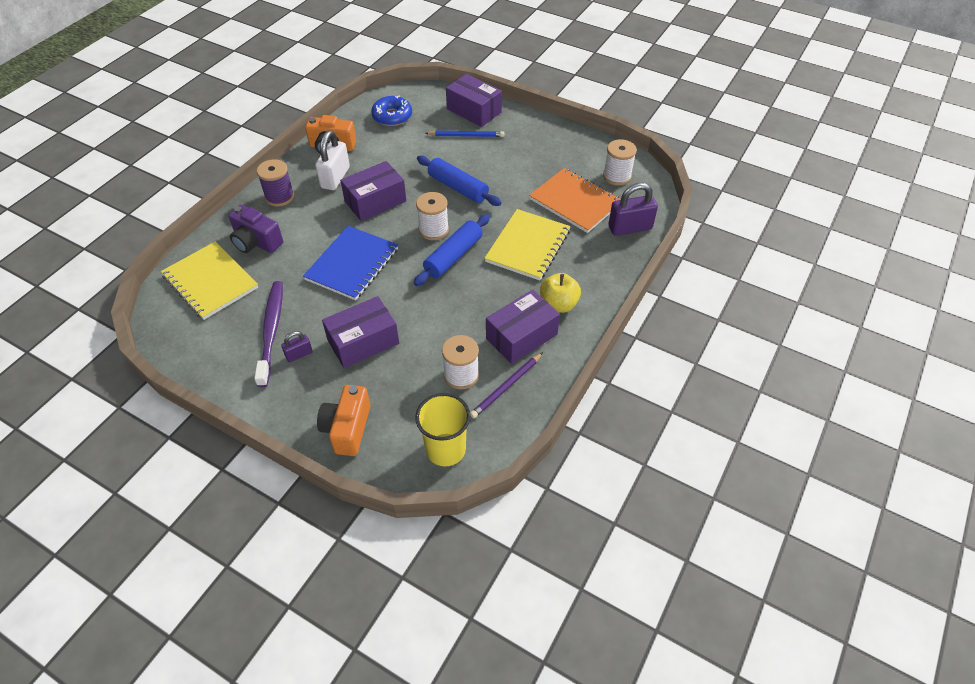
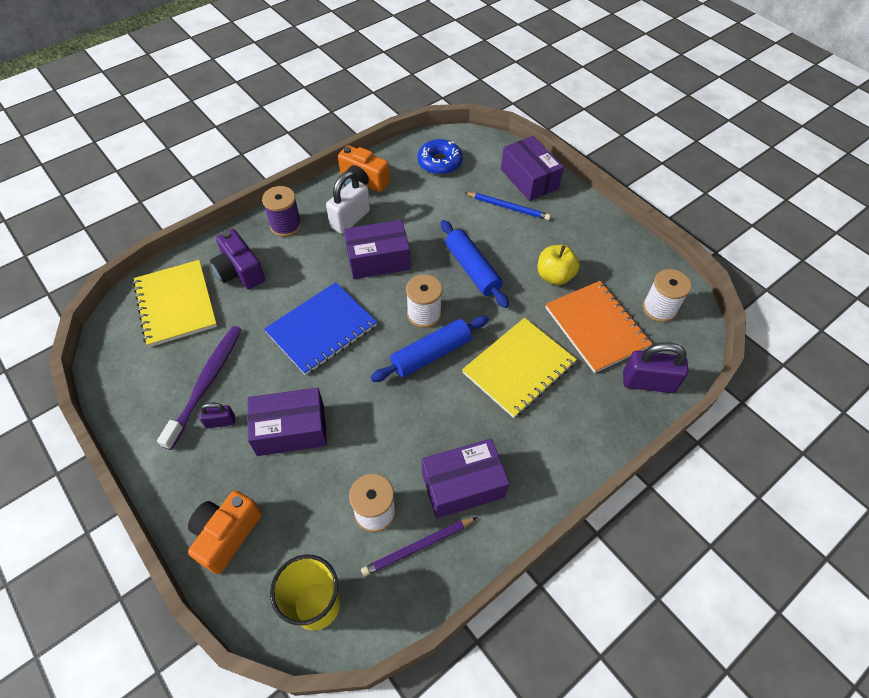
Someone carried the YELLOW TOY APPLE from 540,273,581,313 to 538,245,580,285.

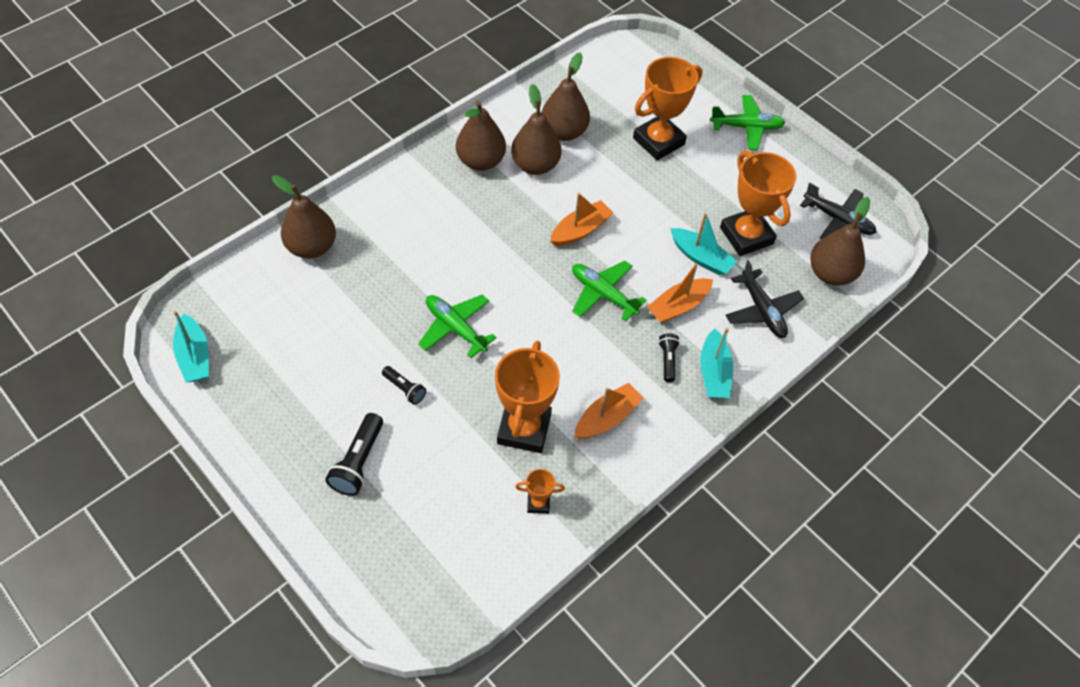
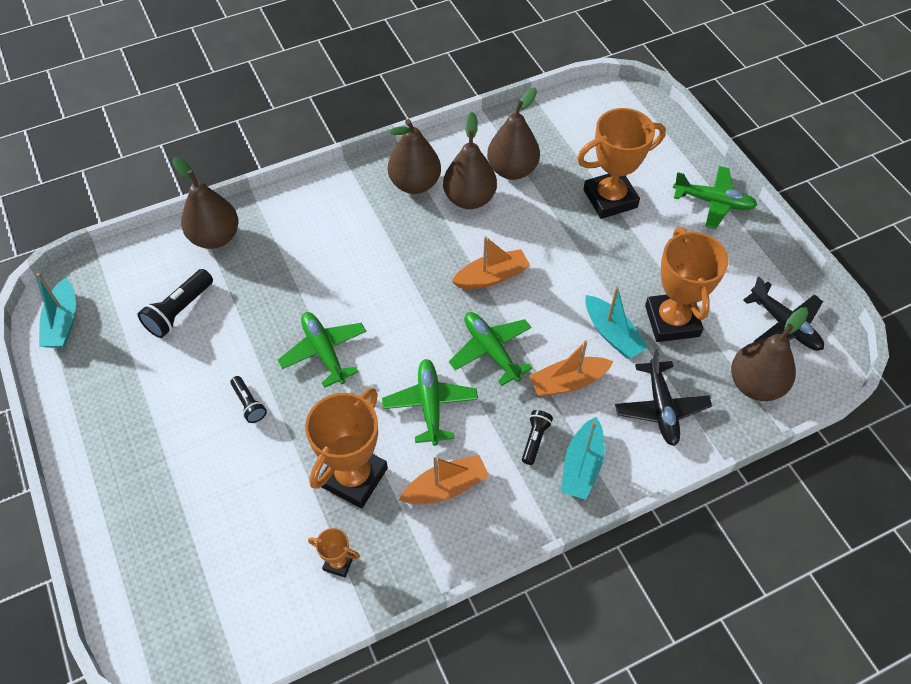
Someone carried the EBONY POCKET TORCH from 325,413,383,496 to 138,269,213,338. Someone put down the EMERALD AEROPLANE at 382,359,478,446.

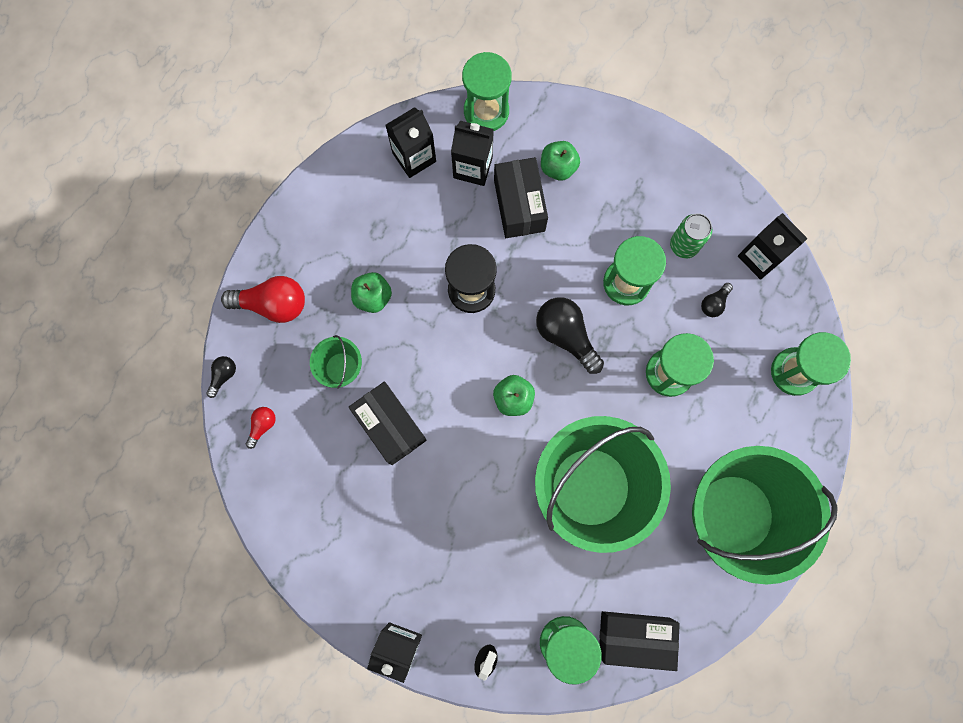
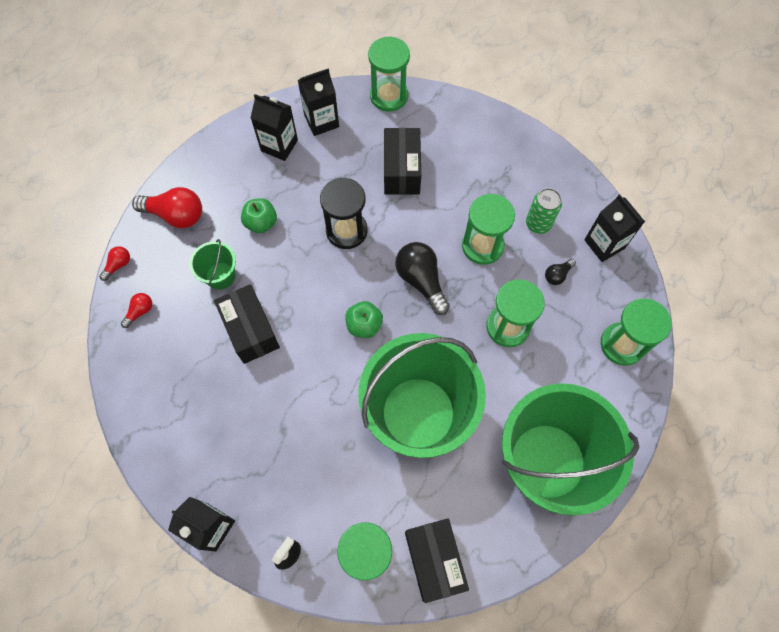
Someone carried the EBONY JUICE CARTON from 451,121,494,186 to 250,94,298,161. Someone took away the EMERALD TOY APPLE at 541,141,580,181. Someone repainted the EBONY LIGHTBULB at 206,356,236,398, which became the RED LIGHTBULB at 99,246,130,281. Someone rotated the EBONY BOX at 599,611,680,671 by 60 degrees clockwise.

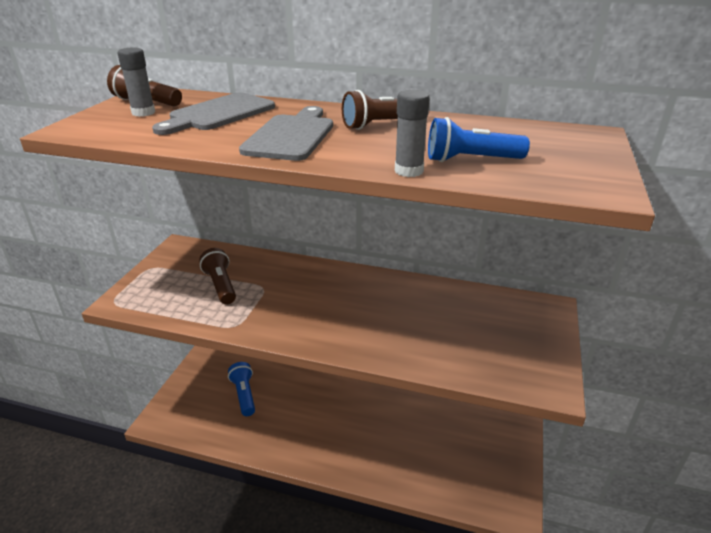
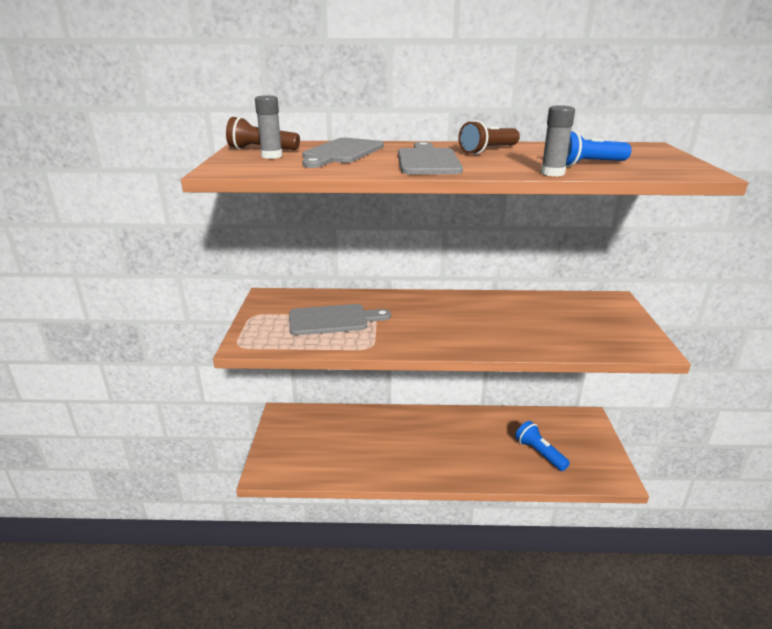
Someone swapped the RUSSET POCKET TORCH at 199,248,236,304 for the GRAY CHOPPING BOARD at 289,304,391,335. Someone carried the ROYAL BLUE POCKET TORCH from 228,362,255,416 to 515,421,570,471.

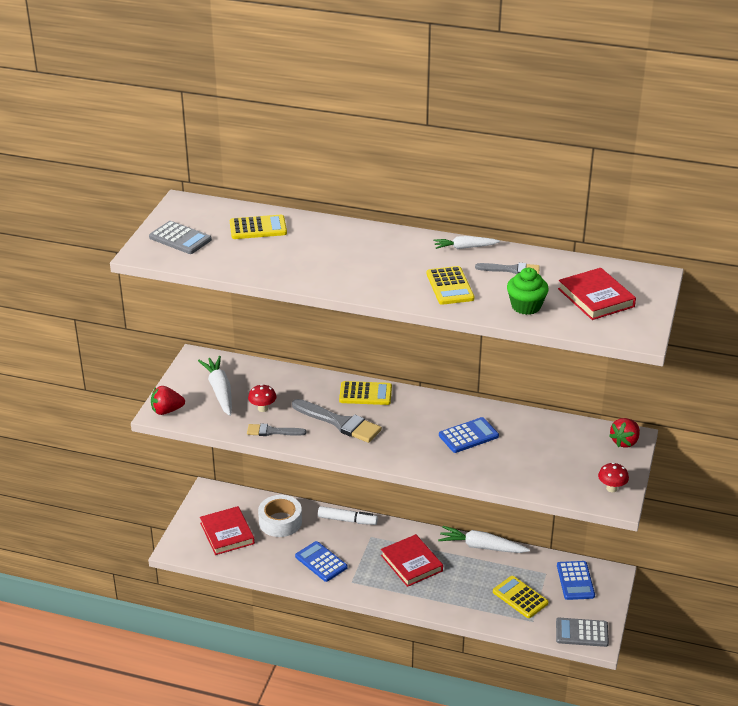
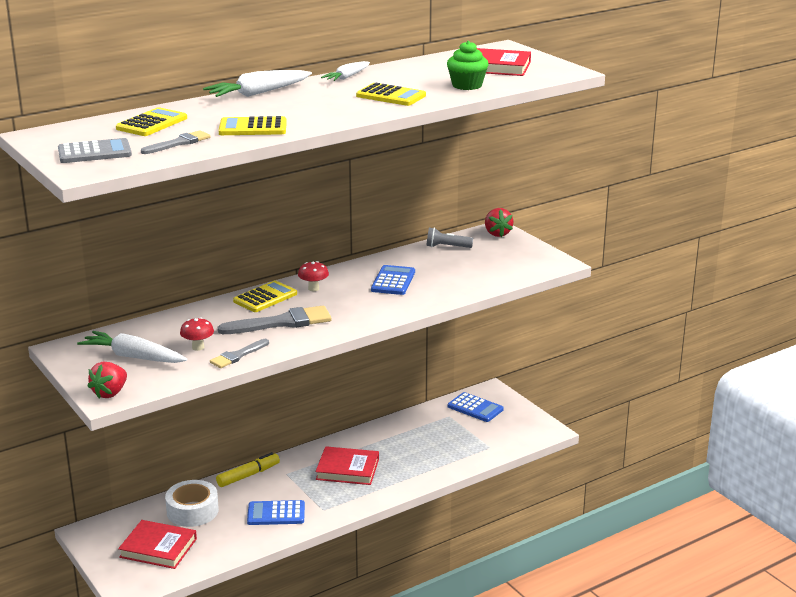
Someone carried the GRAY PAINTBRUSH from 475,263,540,274 to 141,130,211,154. Someone carried the RED TOADSTOOL from 598,463,629,492 to 298,261,329,291. Someone repainted the SNOW-WHITE FELT PEN at 318,506,378,525, which became the YELLOW FELT PEN at 216,452,280,487. Someone carried the SNOW-WHITE TOY CARROT from 438,526,530,553 to 203,70,312,97. Someone carried the YELLOW ADDING MACHINE from 493,576,549,618 to 218,116,287,135. Someone took away the GRAY ADDING MACHINE at 556,618,609,647. Someone put down the GRAY POCKET TORCH at 426,227,473,248.

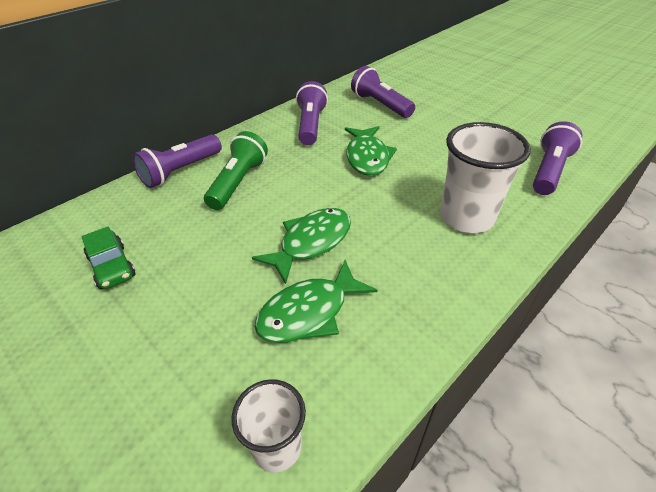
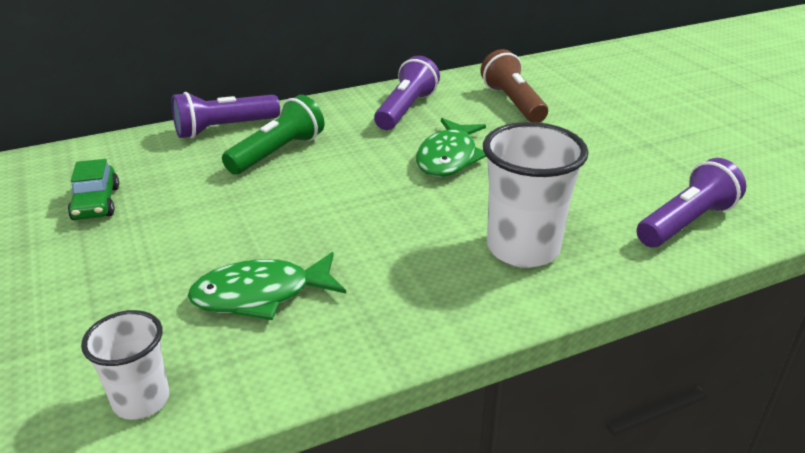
Someone repainted the VIOLET POCKET TORCH at 351,66,415,118, which became the RUSSET POCKET TORCH at 481,49,548,122. Someone took away the EMERALD TOY FISH at 252,208,351,284.

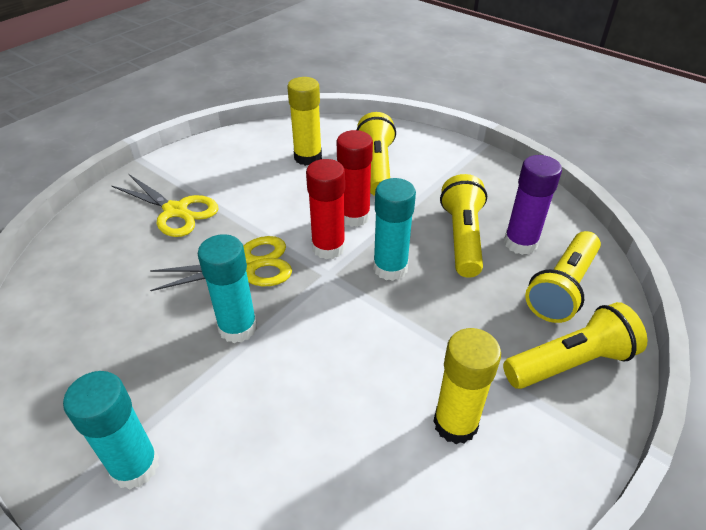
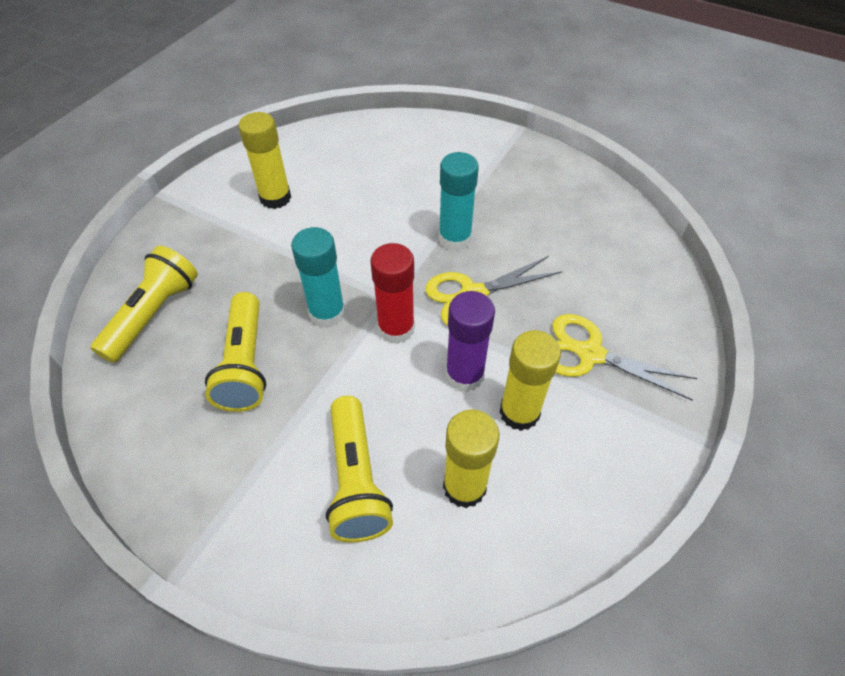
Someone took away the RED GLUE STICK at 337,130,373,227. Someone carried the VIOLET GLUE STICK from 504,155,562,255 to 446,291,495,392. Someone took away the YELLOW POCKET TORCH at 503,302,647,389. Someone took away the TURQUOISE GLUE STICK at 63,371,159,490. Someone put down the YELLOW GLUE STICK at 499,330,561,431.

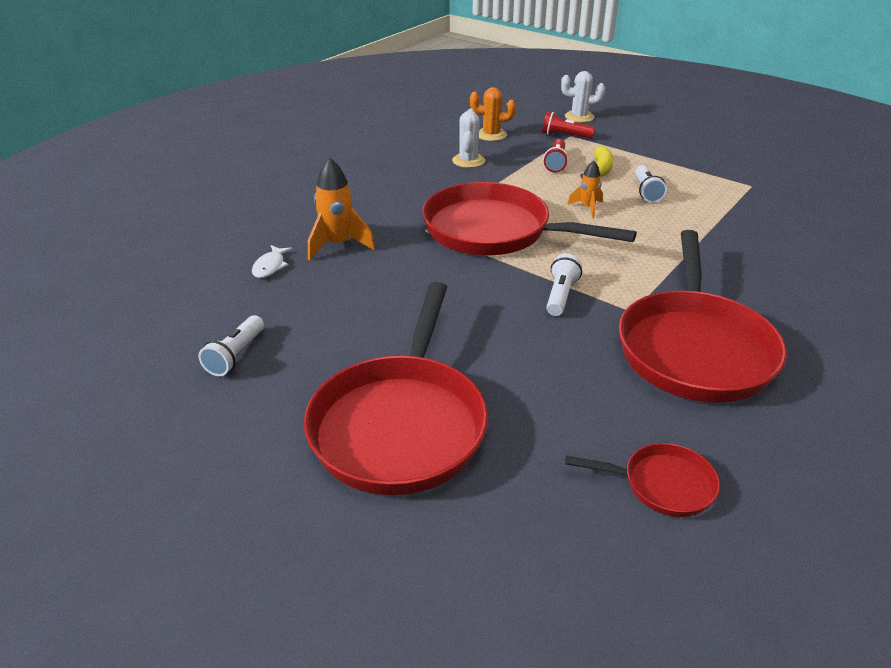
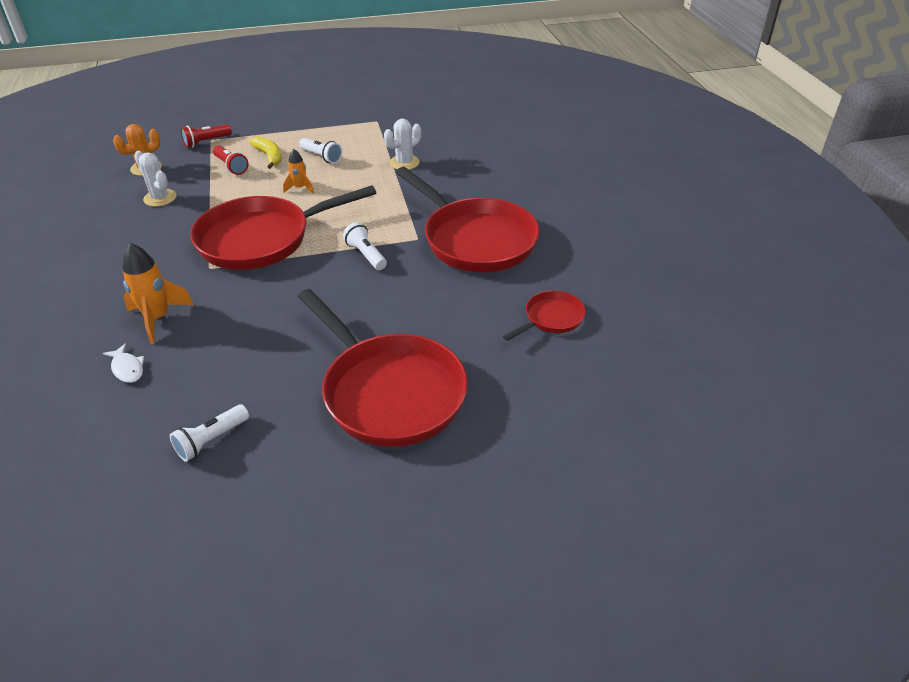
Someone carried the SNOW-WHITE CACTUS from 561,71,605,123 to 384,118,421,170. Someone rotated the SNOW-WHITE POCKET TORCH at 198,315,264,376 by 75 degrees clockwise.

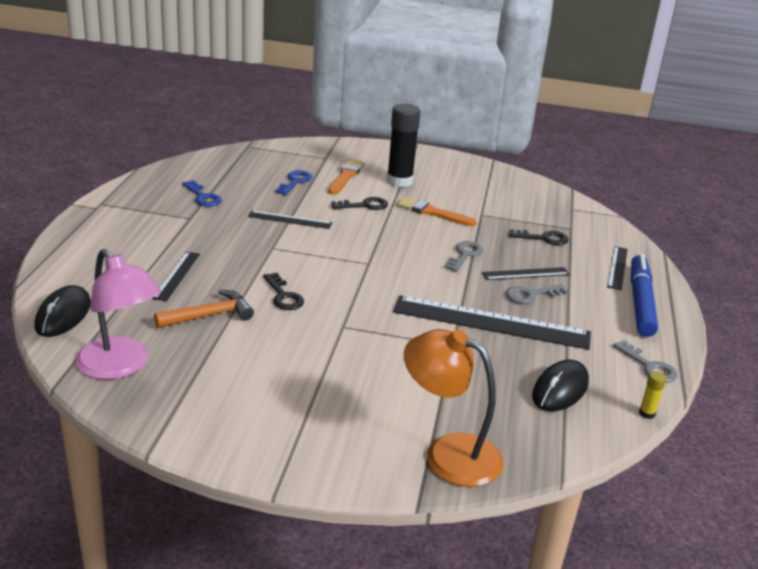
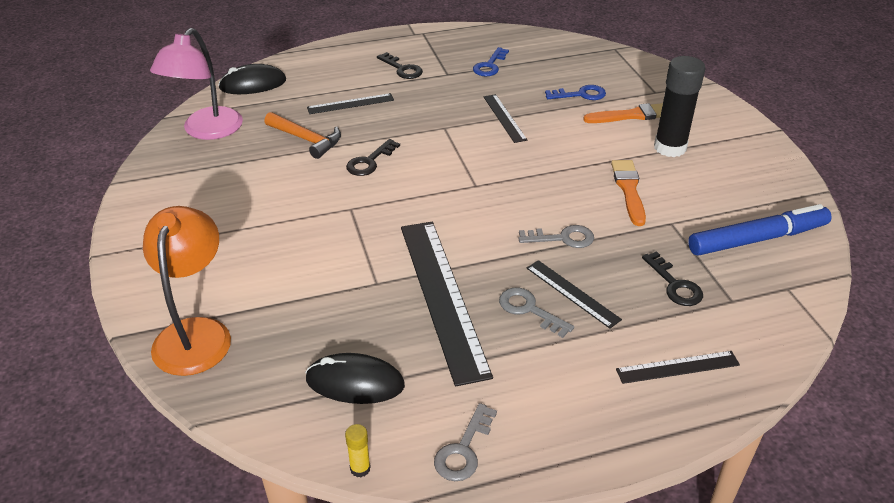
Someone carried the EBONY LATCHKEY from 331,197,388,210 to 377,52,423,79. Someone carried the ROYAL BLUE FELT PEN from 631,254,658,337 to 688,204,832,256.

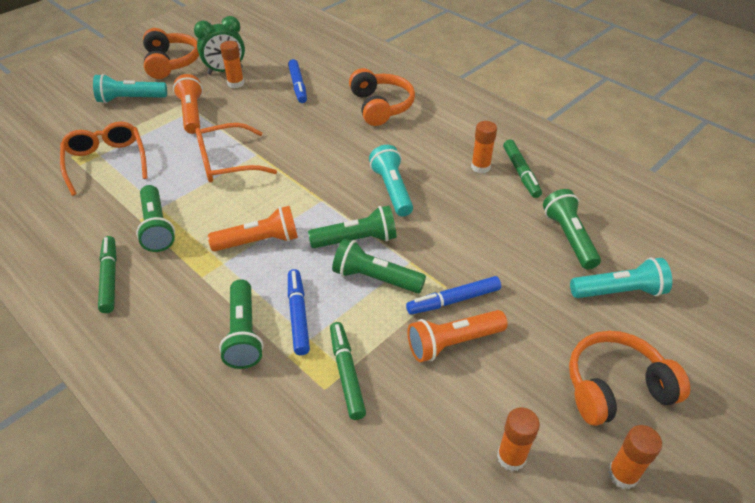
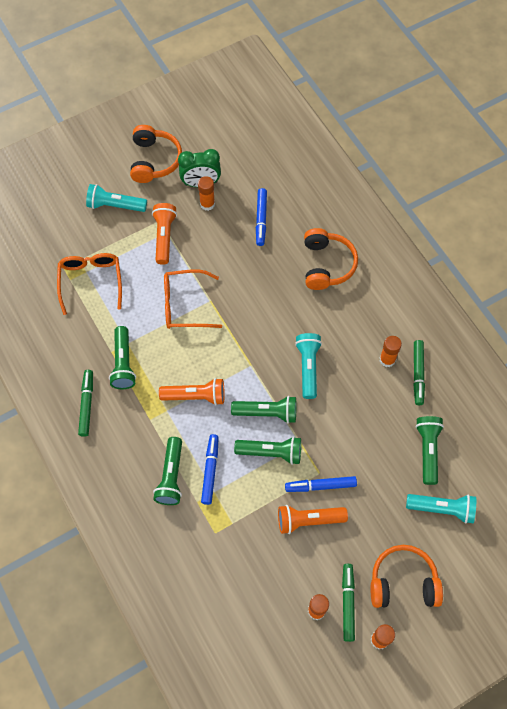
Someone rotated the EMERALD POCKET TORCH at 332,239,426,293 by 150 degrees clockwise. Someone carried the EMERALD FELT PEN from 330,322,366,420 to 342,564,355,642.

